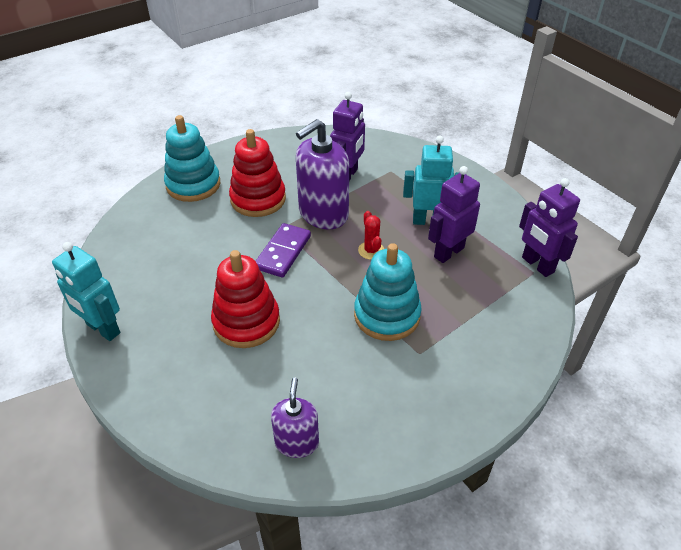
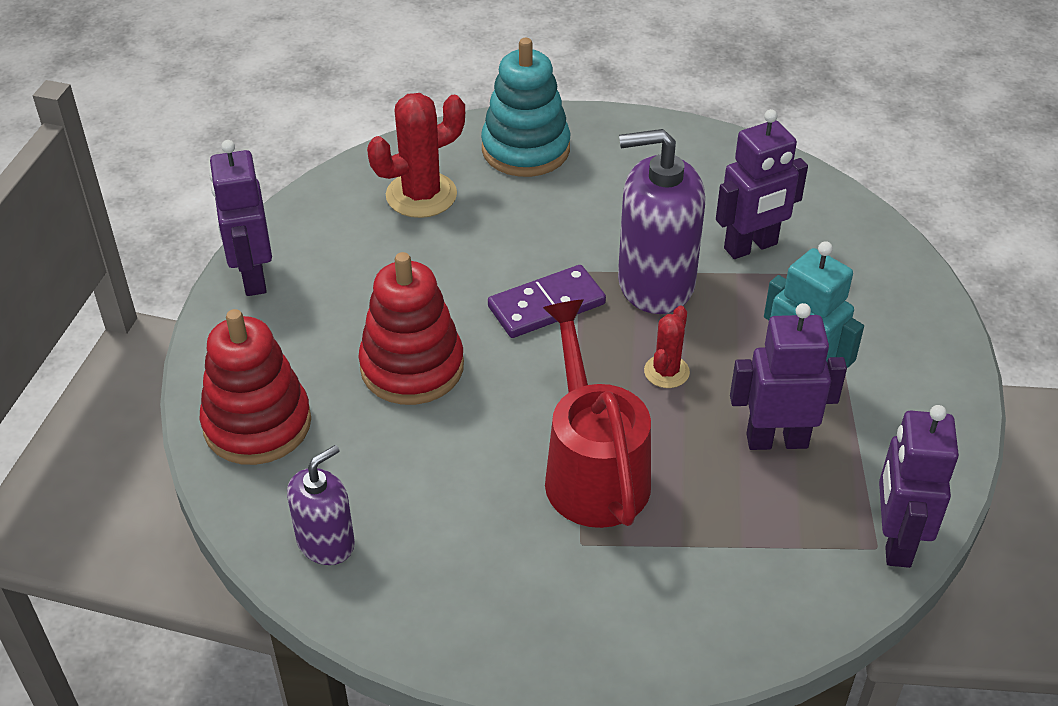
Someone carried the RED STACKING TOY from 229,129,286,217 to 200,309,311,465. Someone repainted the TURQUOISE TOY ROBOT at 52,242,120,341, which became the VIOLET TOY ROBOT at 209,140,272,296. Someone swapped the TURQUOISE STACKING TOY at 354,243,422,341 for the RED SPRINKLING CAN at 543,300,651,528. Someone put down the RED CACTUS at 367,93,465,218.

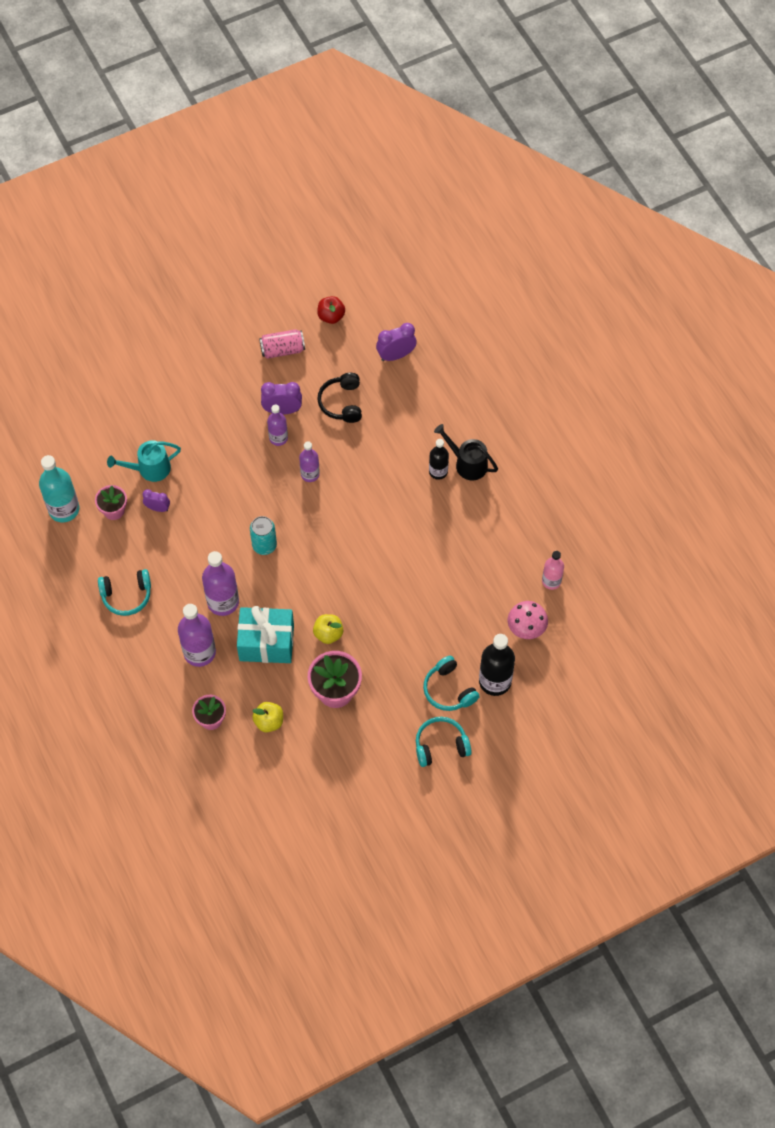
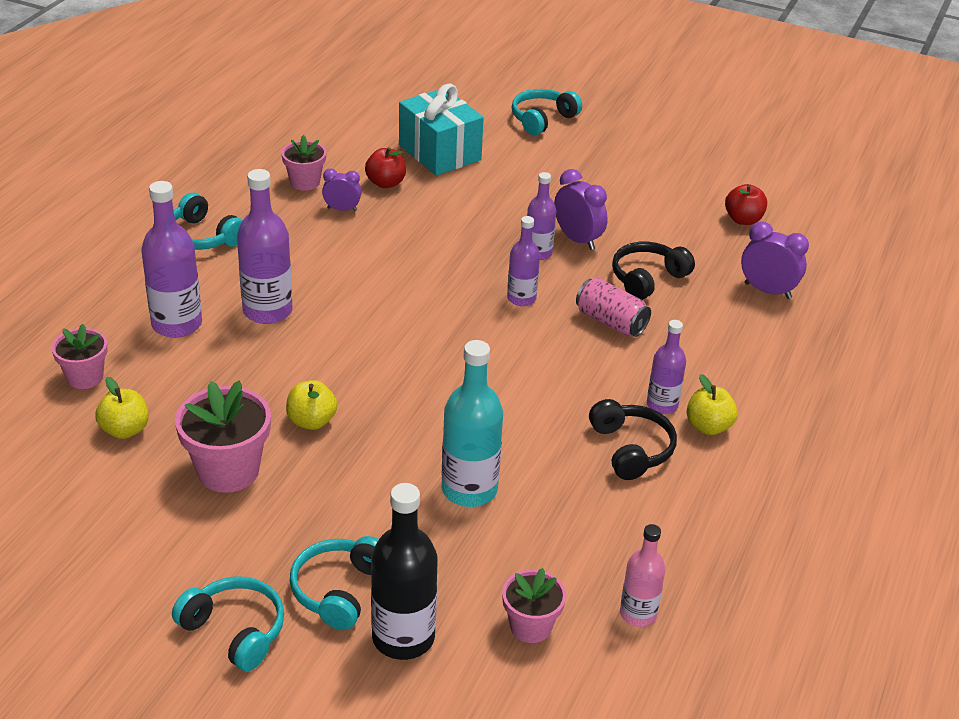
Someone carried the PINK SODA CAN from 259,329,305,359 to 576,278,651,337. Someone swapped the EBONY SPRINKLING CAN at 434,424,498,480 for the YELLOW TOY APPLE at 687,374,738,435. Someone repainted the EBONY BOTTLE at 429,439,449,480, which became the VIOLET BOTTLE at 647,320,686,414. Someone swapped the TURQUOISE SPRINKLING CAN at 107,440,181,482 for the RED TOY APPLE at 365,147,406,188. Someone carried the TURQUOISE BOTTLE from 39,455,79,522 to 442,340,503,507. Someone rotated the VIOLET BEDSIDE CLOCK at 143,489,170,512 by 60 degrees counterclockwise. Someone took away the TURQUOISE SODA CAN at 250,516,277,555. Someone swapped the PINK TOADSTOOL at 508,601,548,639 for the PINK POTTED PLANT at 502,568,566,643. Someone carried the TURQUOISE WRAPPED GIFT from 237,606,294,663 to 399,84,484,176. Someone put down the TURQUOISE OVER-EAR HEADPHONES at 512,89,582,135. Someone put down the EBONY OVER-EAR HEADPHONES at 589,399,677,480.

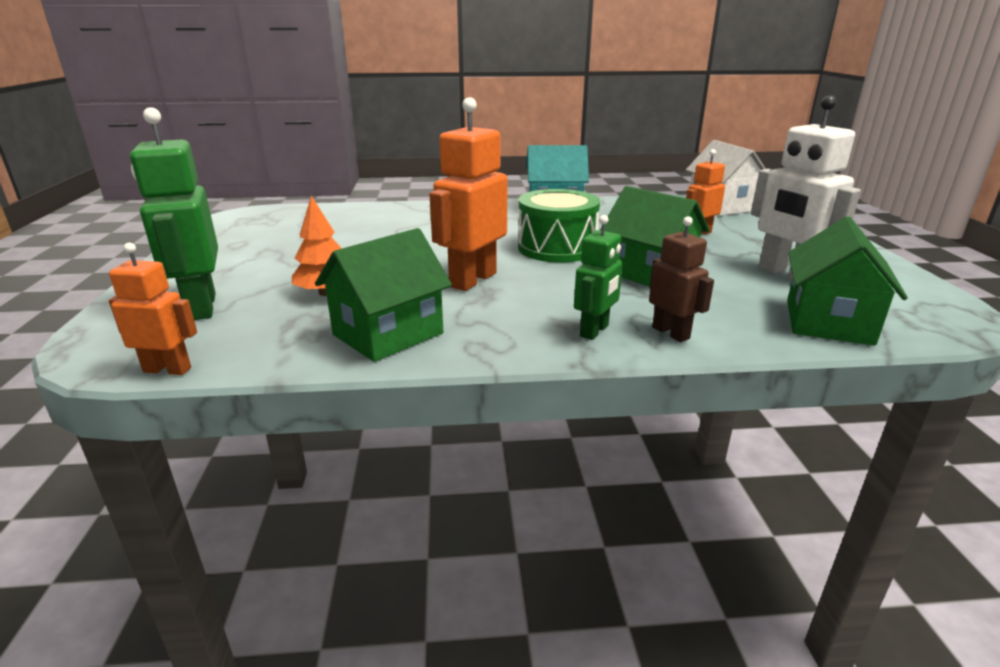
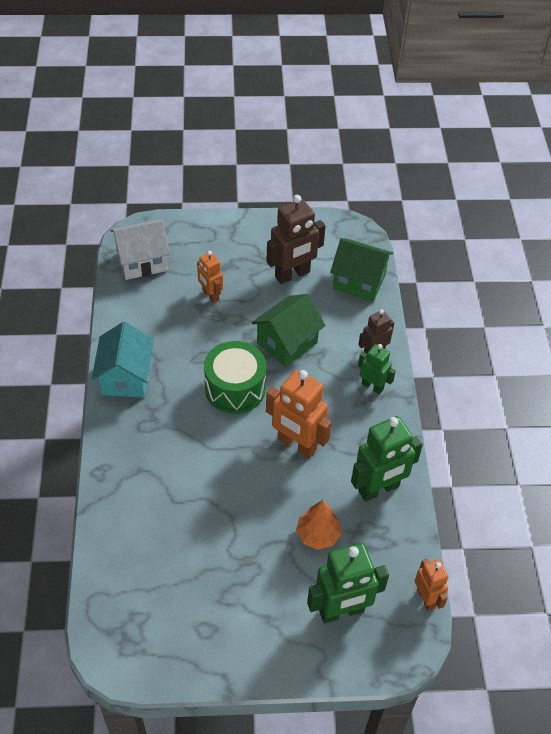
Someone repainted the SNOW-WHITE TOY ROBOT at 751,95,861,280, which became the RUSSET TOY ROBOT at 266,195,326,284. Someone swapped the EMERALD TOY HOUSE at 315,228,452,362 for the EMERALD TOY ROBOT at 351,416,423,502. Someone rotated the BRIGHT ORANGE TOY ROBOT at 109,243,197,375 by 150 degrees clockwise.

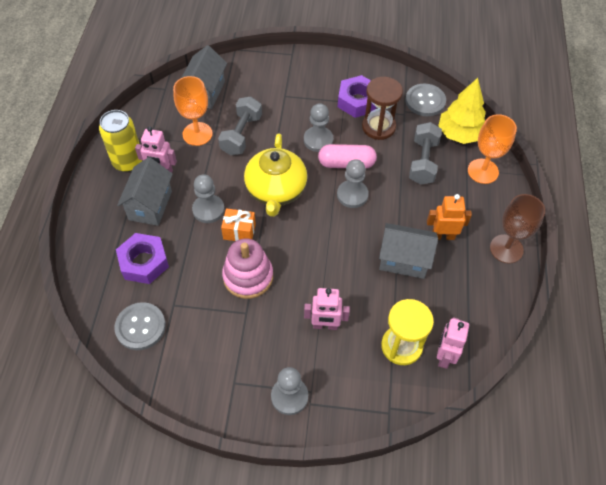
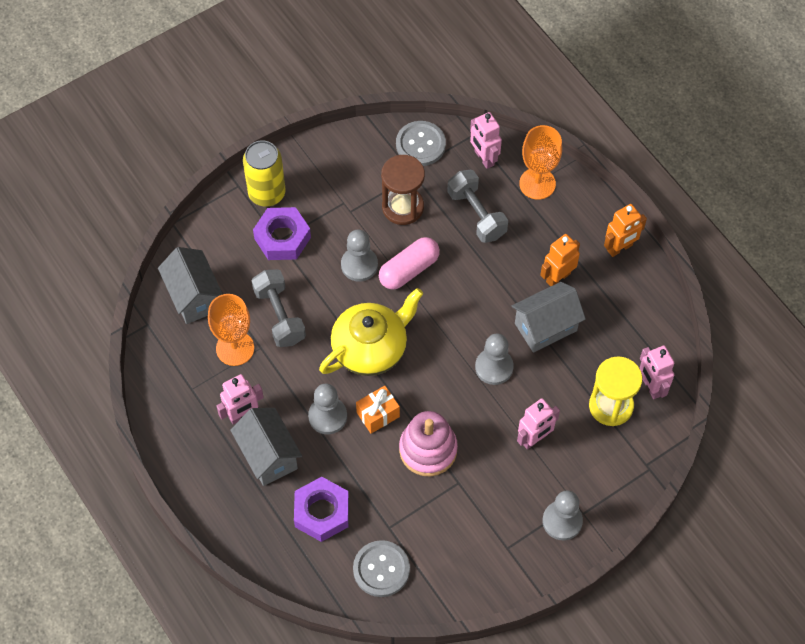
Someone carried the VIOLET HEX NUT from 338,75,376,118 to 253,207,311,260. Someone swapped the YELLOW FIR TREE at 438,78,486,144 for the PINK TOY ROBOT at 470,112,502,169. Someone carried the YELLOW SODA CAN from 99,110,143,172 to 243,140,286,207. Someone rotated the YELLOW CHINA TEAPOT at 244,133,307,217 by 90 degrees counterclockwise. Someone carried the GRAY GAME PAWN from 337,159,369,208 to 475,334,514,385. Someone swapped the RUSSET GOBLET at 490,194,545,263 for the BRIGHT ORANGE TOY ROBOT at 604,204,647,257.

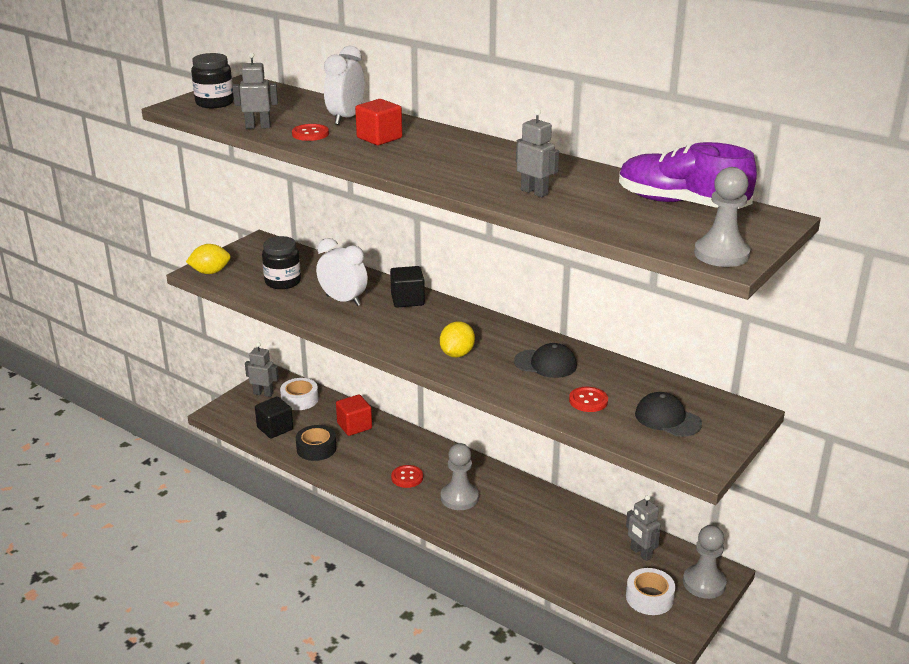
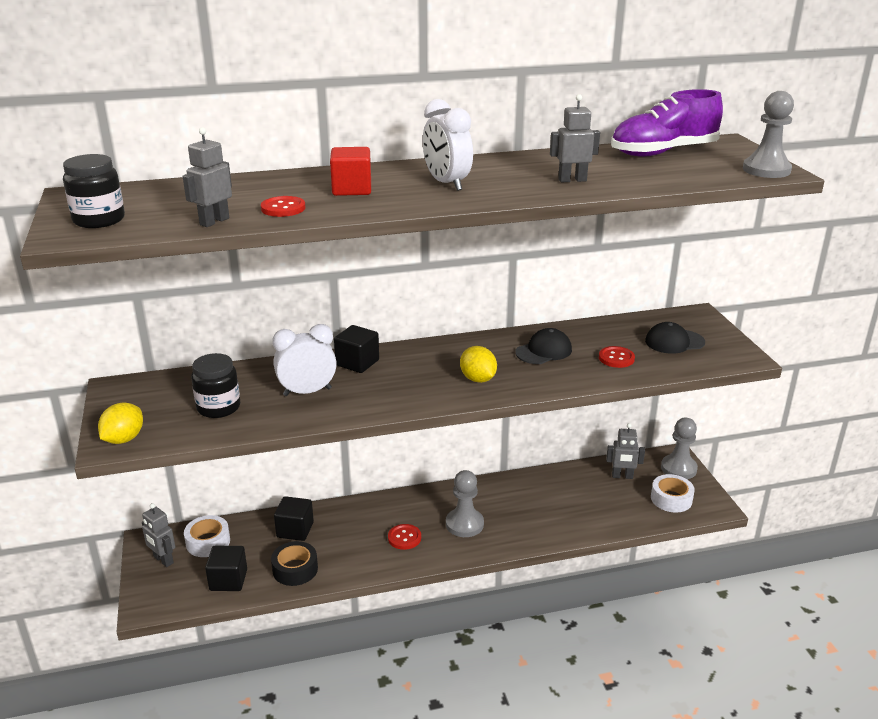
Someone carried the SNOW-WHITE BEDSIDE CLOCK from 324,46,365,125 to 423,99,473,191. Someone rotated the GRAY TOY ROBOT at 245,342,279,397 by 105 degrees counterclockwise. Someone repainted the RED SOLID CUBE at 336,394,372,436, which became the EBONY SOLID CUBE at 274,496,314,541.

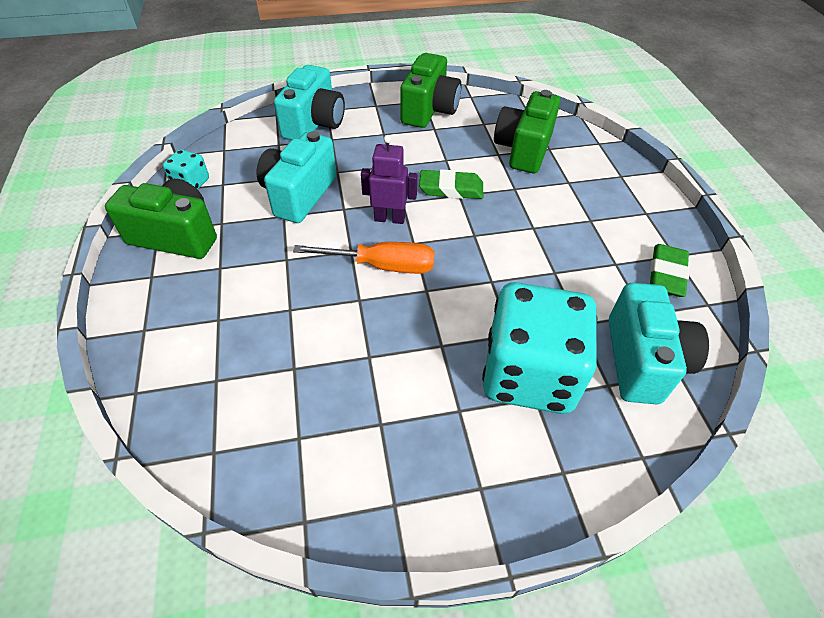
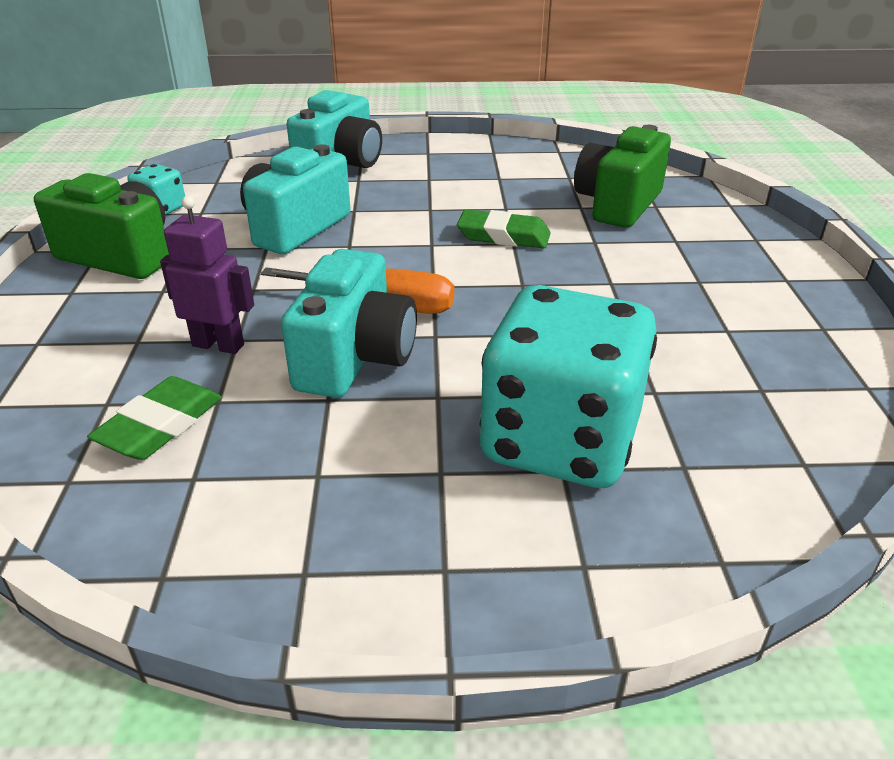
Someone took away the EMERALD CAMERA at 400,53,461,128. Someone carried the VIOLET TOY ROBOT from 361,135,417,224 to 160,196,254,354. Someone carried the EMERALD PENCIL ERASER from 650,244,690,297 to 87,376,222,460. Someone carried the TURQUOISE CAMERA from 609,283,709,404 to 281,249,417,398.

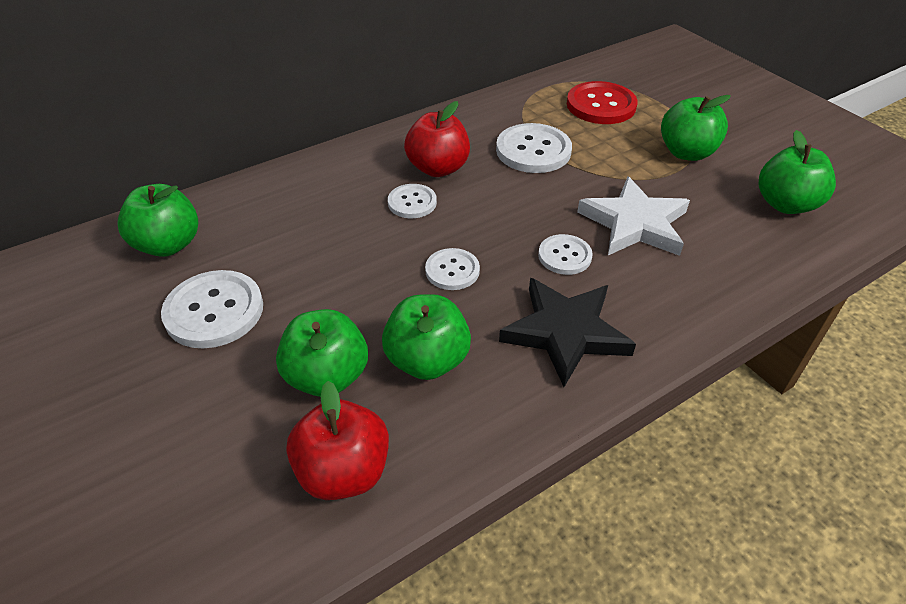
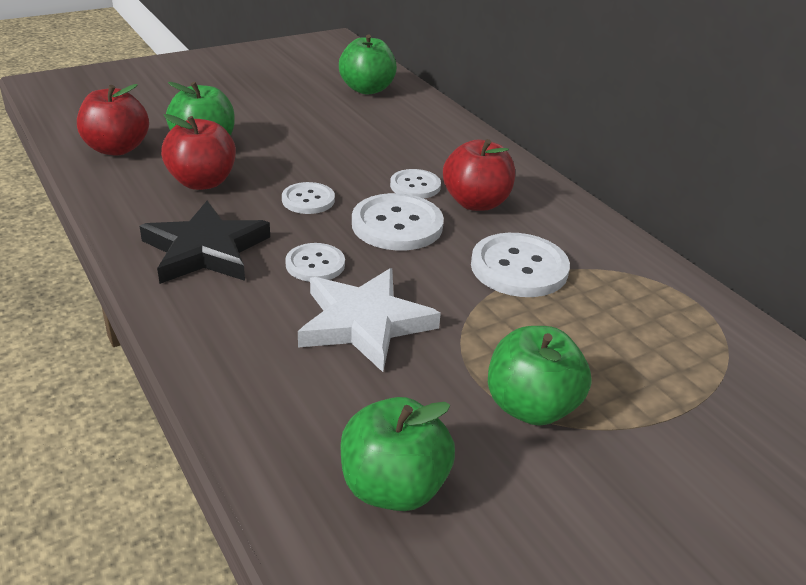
Someone took away the RED BUTTON at 567,81,638,124. Someone carried the SNOW-WHITE BUTTON from 161,270,263,349 to 352,193,444,251. Someone repainted the EMERALD TOY APPLE at 382,294,471,380, which became the RED TOY APPLE at 161,114,236,190.

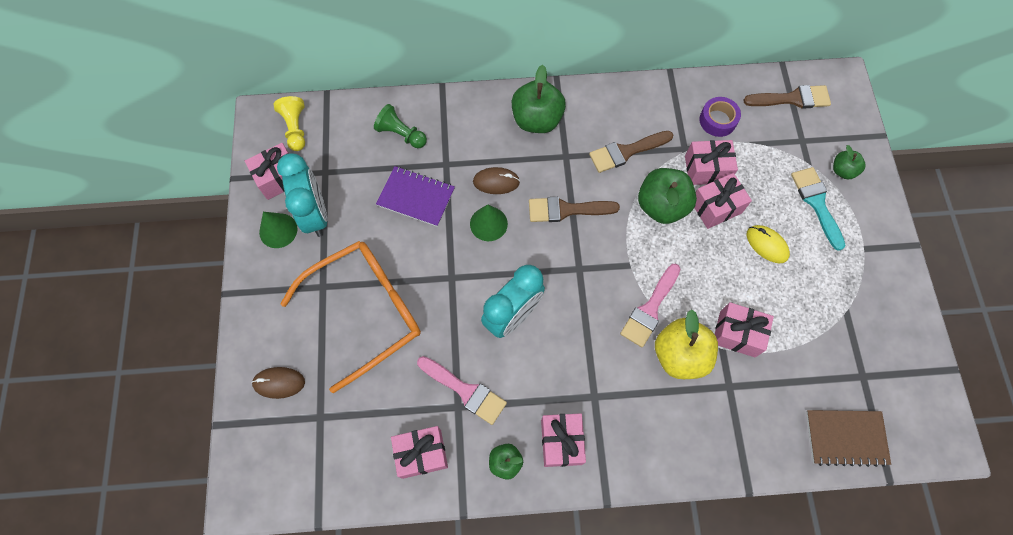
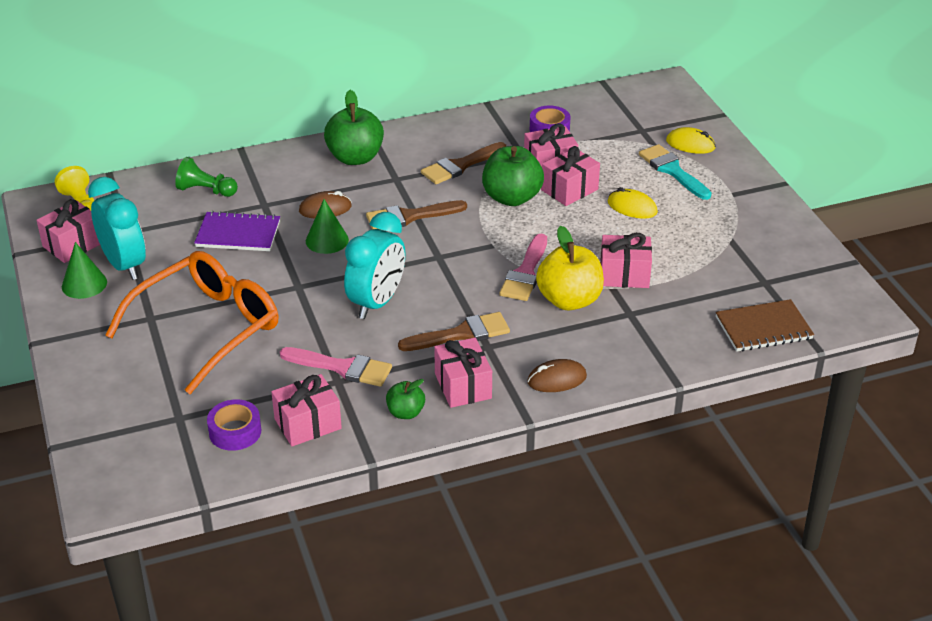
Someone carried the RUSSET PAINTBRUSH from 743,85,831,109 to 398,312,510,351. Someone swapped the EMERALD TOY APPLE at 833,145,865,180 for the YELLOW MOUSE at 666,127,716,154. Someone carried the RUSSET MOUSE from 251,367,305,399 to 527,359,587,392. Someone put down the VIOLET STICKY TAPE at 207,399,261,451.

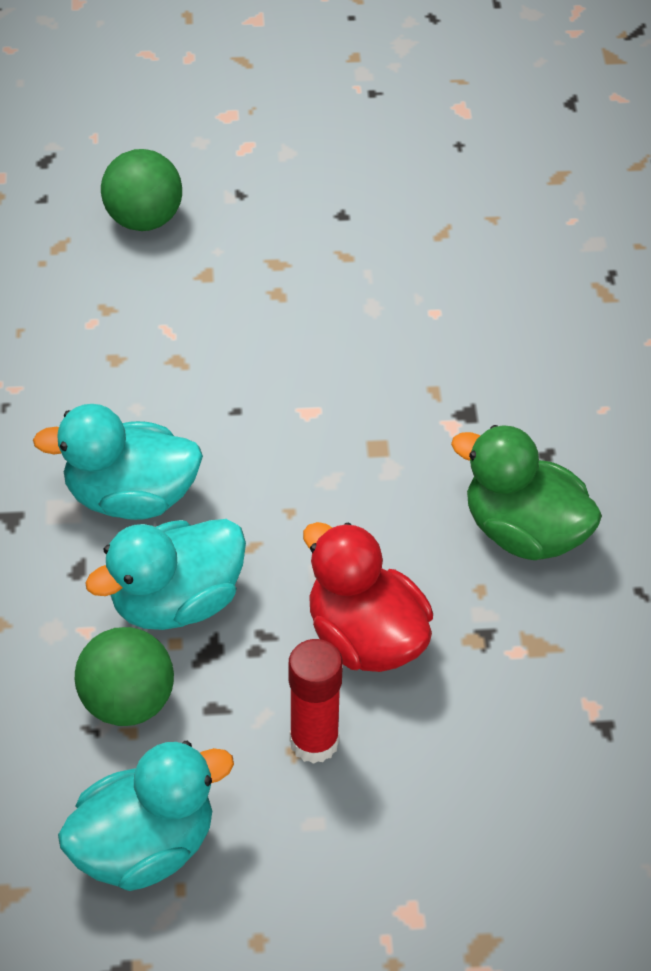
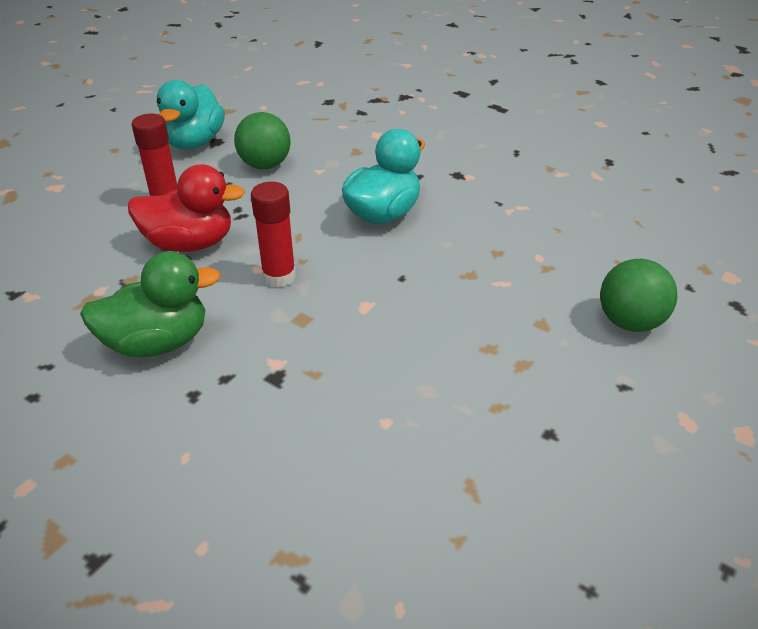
Someone took away the TURQUOISE DUCK at 85,519,246,630. Someone put down the RED GLUE STICK at 251,182,296,288.

